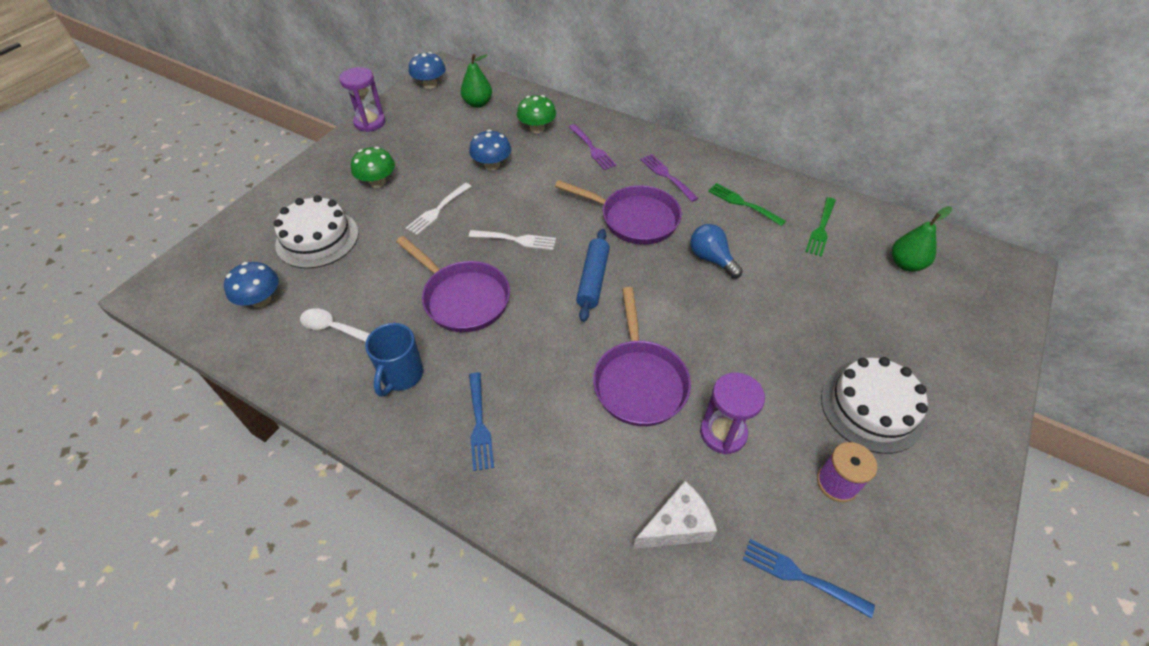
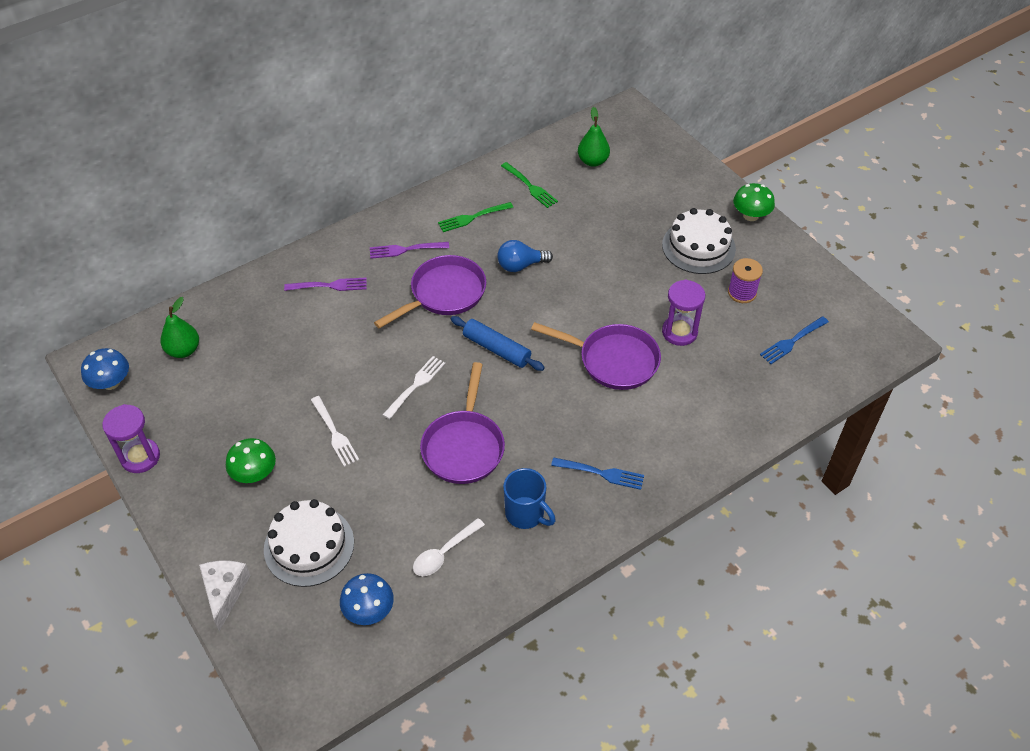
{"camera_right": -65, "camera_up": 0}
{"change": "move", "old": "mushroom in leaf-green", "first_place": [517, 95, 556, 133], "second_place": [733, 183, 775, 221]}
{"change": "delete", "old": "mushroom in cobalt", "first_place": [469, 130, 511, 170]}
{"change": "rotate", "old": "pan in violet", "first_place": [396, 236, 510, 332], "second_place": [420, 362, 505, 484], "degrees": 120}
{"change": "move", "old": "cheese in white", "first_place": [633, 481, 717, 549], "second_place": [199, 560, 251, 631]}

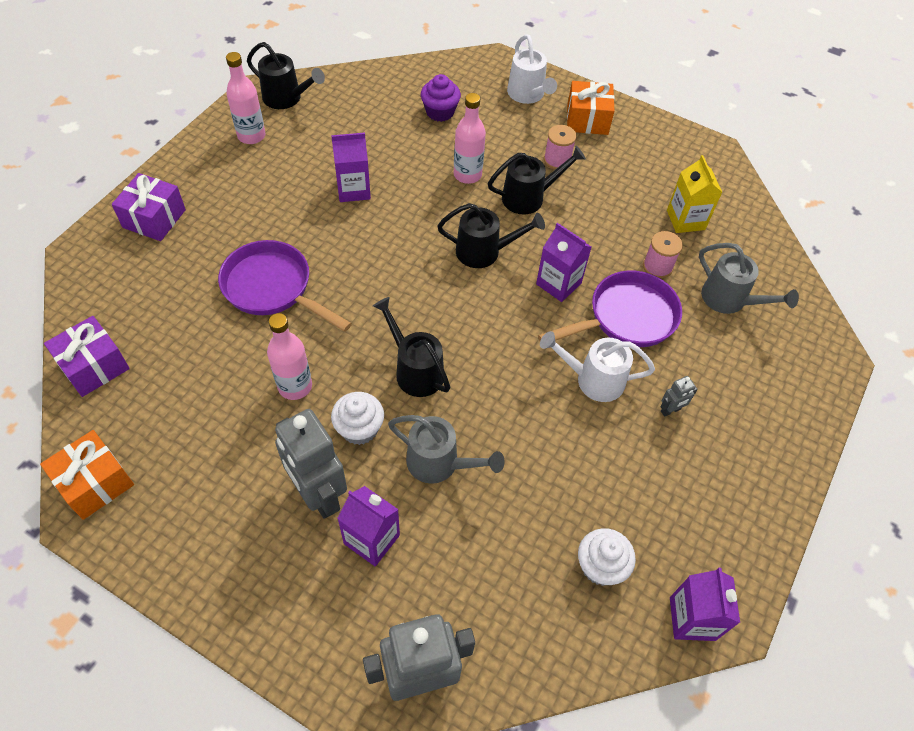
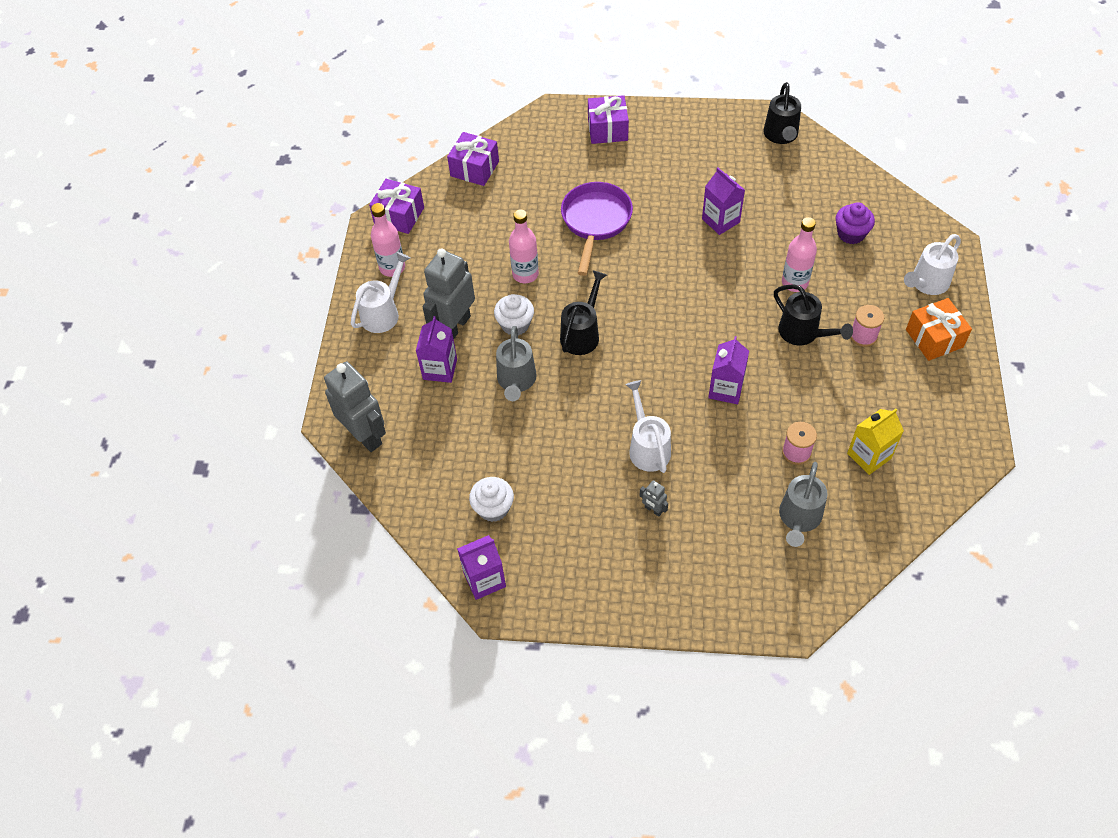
{"camera_right": 70, "camera_up": 0}
{"change": "move", "old": "flask in rosy", "first_place": [226, 52, 266, 144], "second_place": [371, 203, 405, 277]}
{"change": "delete", "old": "watering pot in ebony", "first_place": [437, 203, 545, 268]}
{"change": "delete", "old": "pan in violet", "first_place": [538, 270, 682, 347]}
{"change": "recolor", "old": "present in bright orange", "new": "present in violet", "first_place": [40, 430, 134, 520], "second_place": [369, 179, 424, 234]}
{"change": "insert", "new": "watering pot in white", "second_place": [351, 252, 410, 333]}

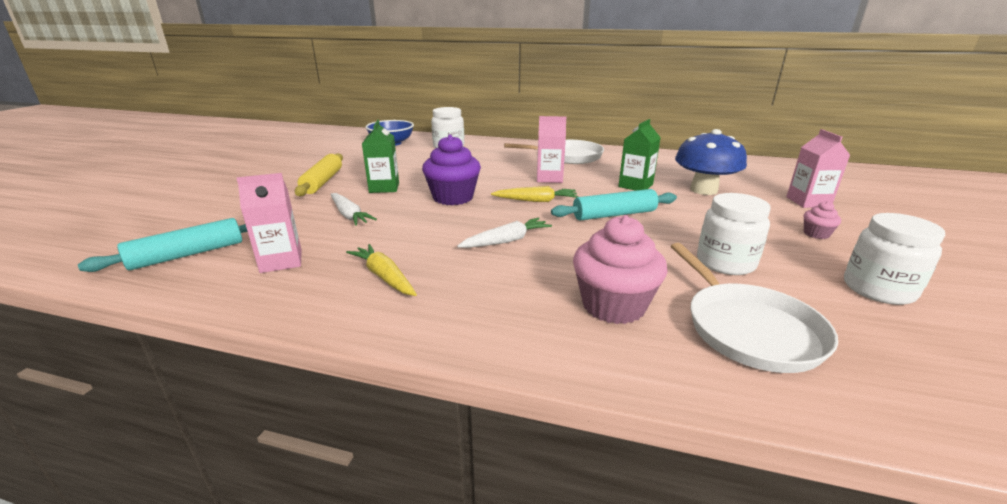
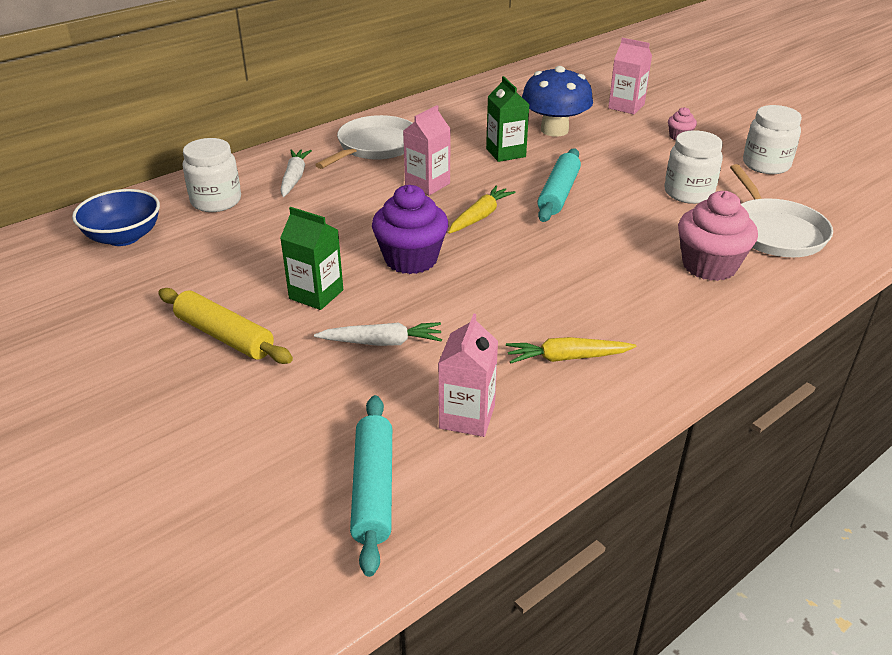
{"camera_right": -55, "camera_up": 10}
{"change": "move", "old": "toy carrot in white", "first_place": [457, 218, 552, 248], "second_place": [280, 149, 312, 197]}
{"change": "rotate", "old": "pan in white", "first_place": [671, 243, 838, 373], "second_place": [730, 164, 833, 257], "degrees": 60}

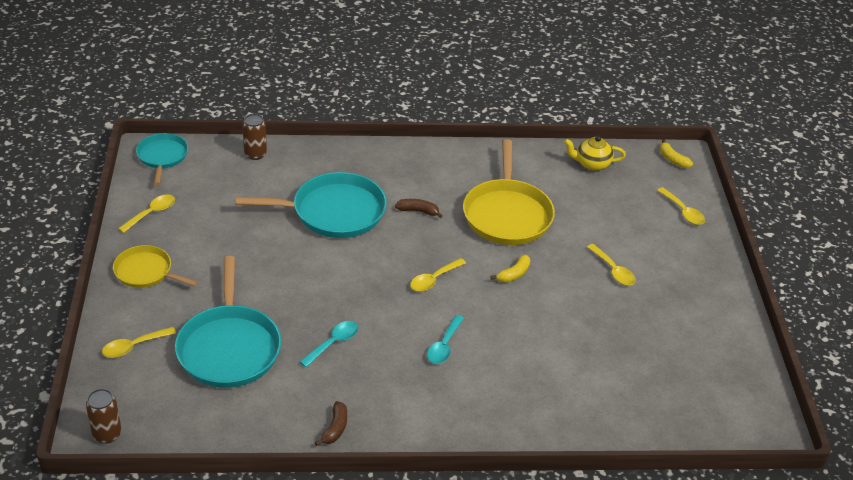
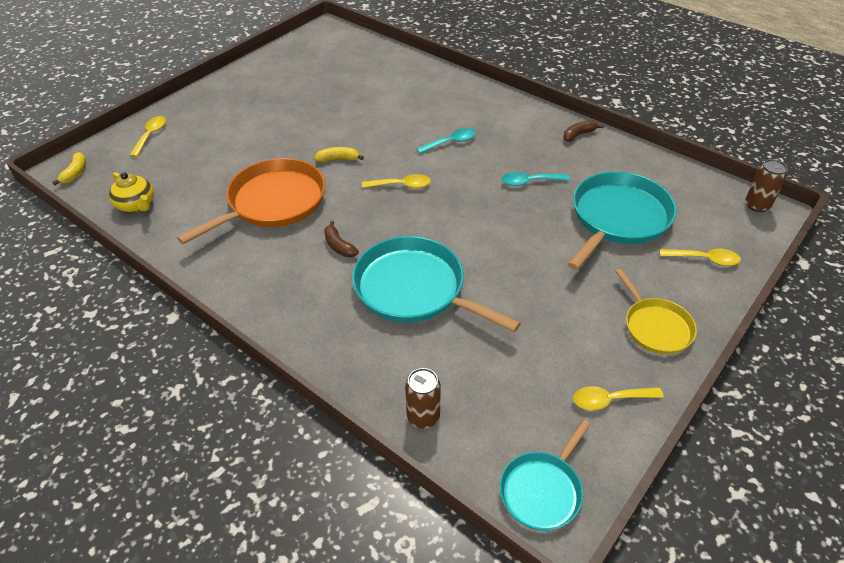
{"camera_right": -135, "camera_up": 5}
{"change": "recolor", "old": "pan in bright yellow", "new": "pan in bright orange", "first_place": [463, 139, 555, 245], "second_place": [177, 158, 326, 244]}
{"change": "delete", "old": "tablespoon in bright yellow", "first_place": [587, 244, 636, 285]}

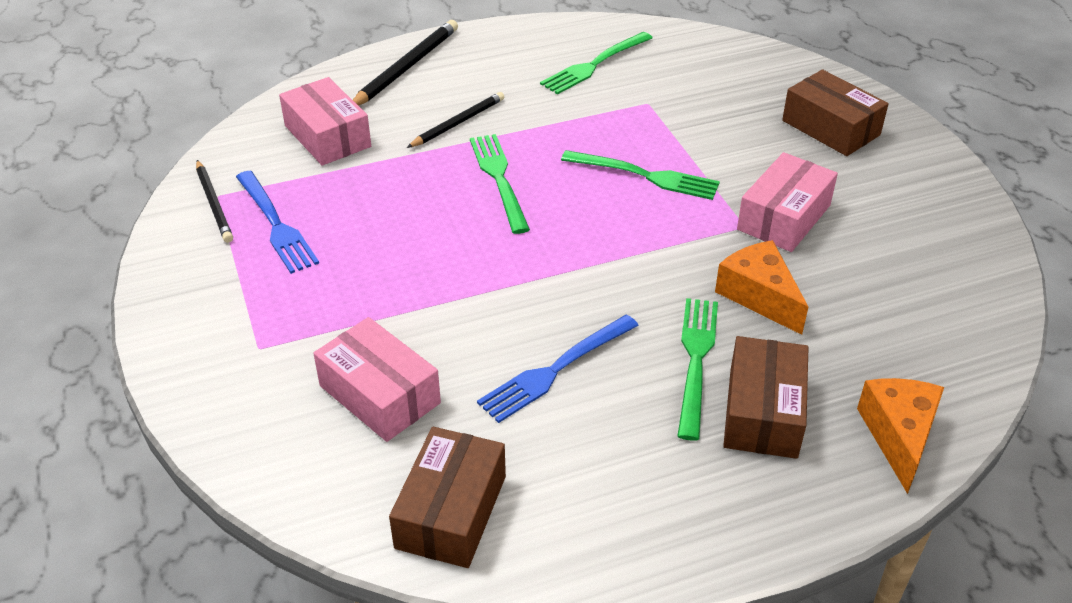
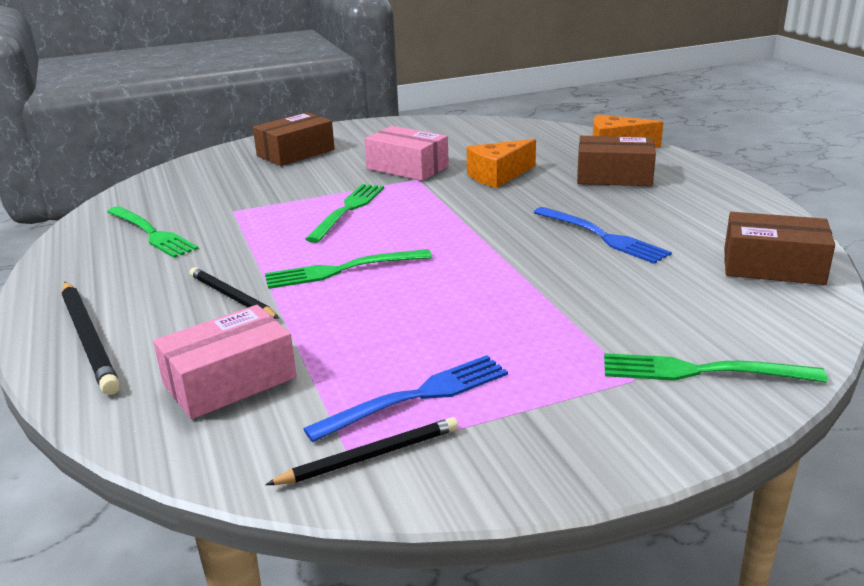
{"camera_right": -90, "camera_up": -15}
{"change": "rotate", "old": "pencil in ebony", "first_place": [353, 20, 458, 106], "second_place": [62, 282, 120, 395], "degrees": -150}
{"change": "move", "old": "fork in leaf-green", "first_place": [677, 298, 718, 441], "second_place": [604, 353, 828, 382]}
{"change": "delete", "old": "parcel in rosy", "first_place": [313, 317, 441, 442]}

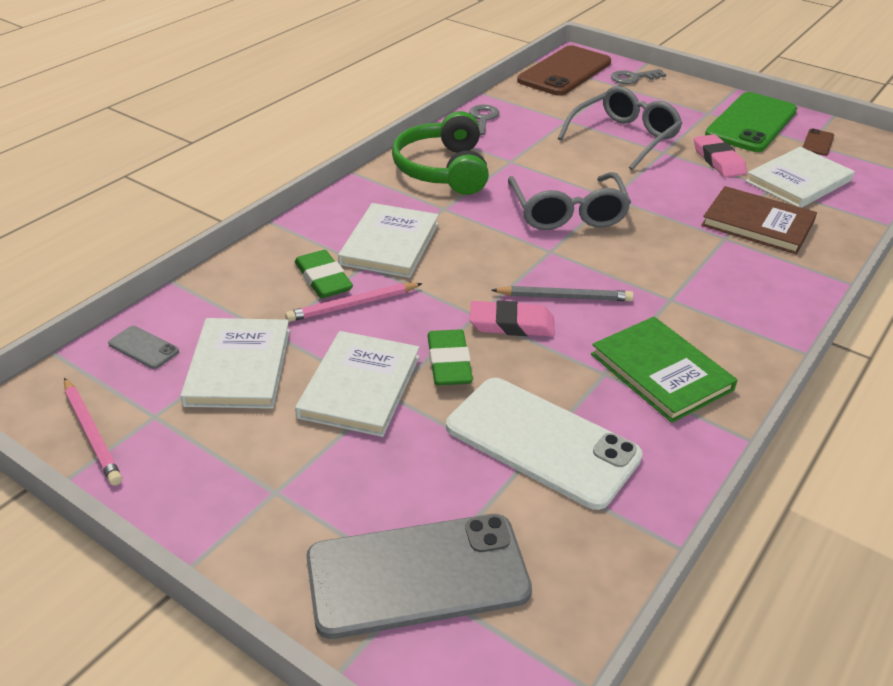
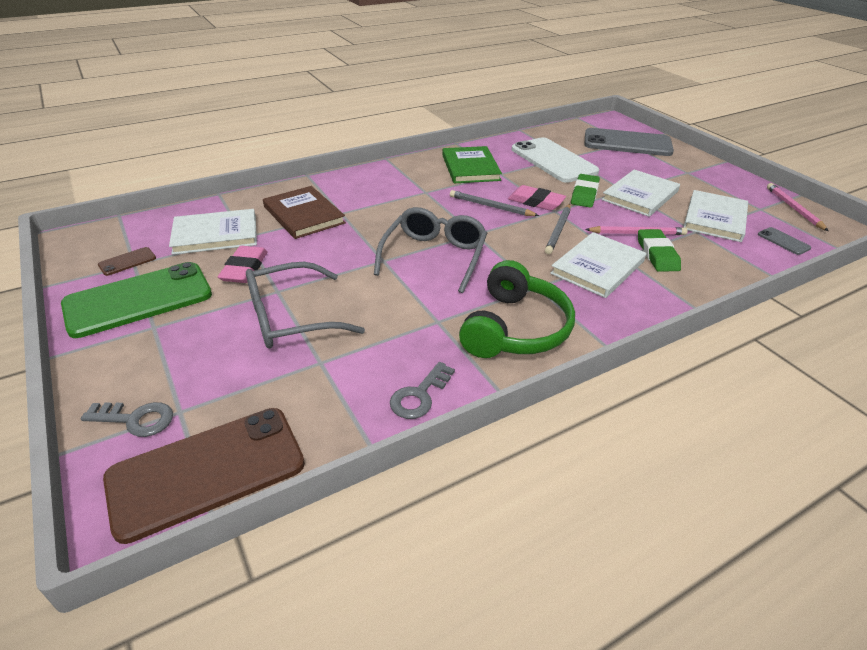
{"camera_right": -155, "camera_up": 0}
{"change": "insert", "new": "pencil in gray", "second_place": [545, 204, 571, 254]}

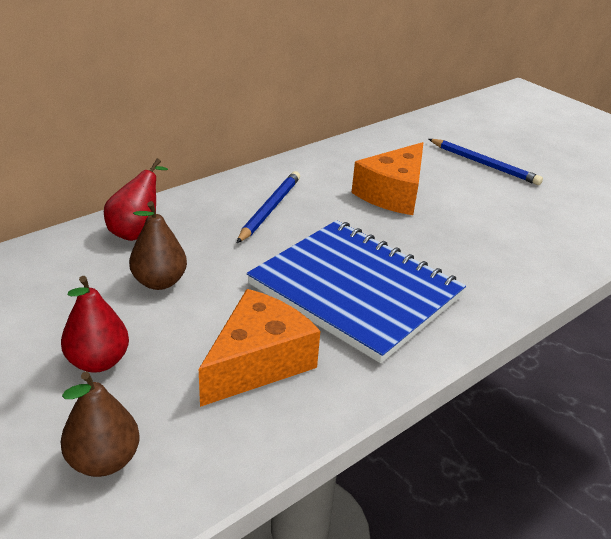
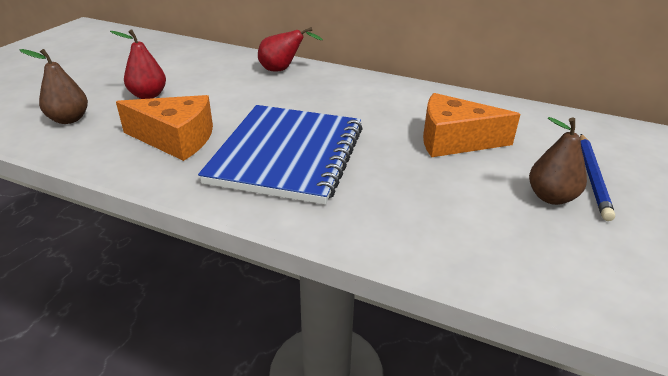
{"camera_right": 65, "camera_up": 0}
{"change": "delete", "old": "pencil in cobalt", "first_place": [237, 171, 300, 243]}
{"change": "move", "old": "pear in russet", "first_place": [129, 201, 187, 290], "second_place": [529, 117, 587, 205]}

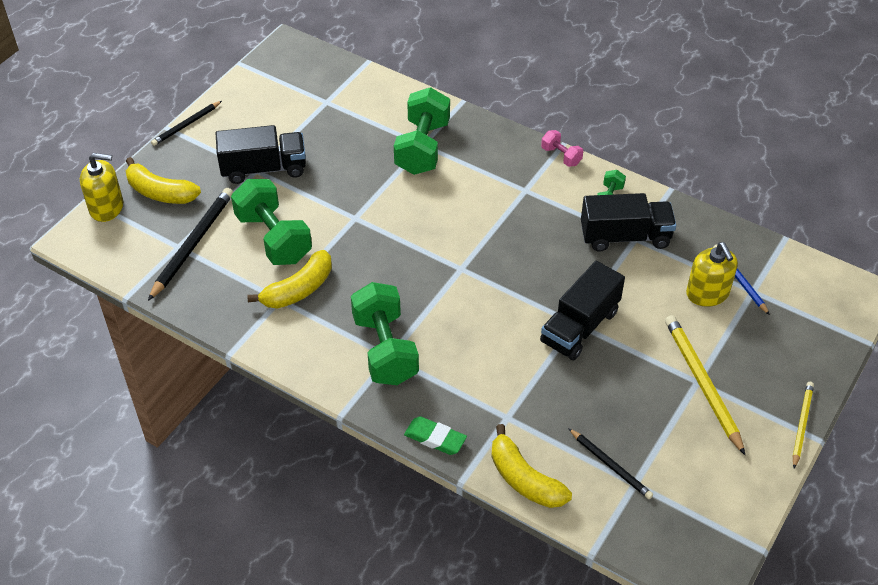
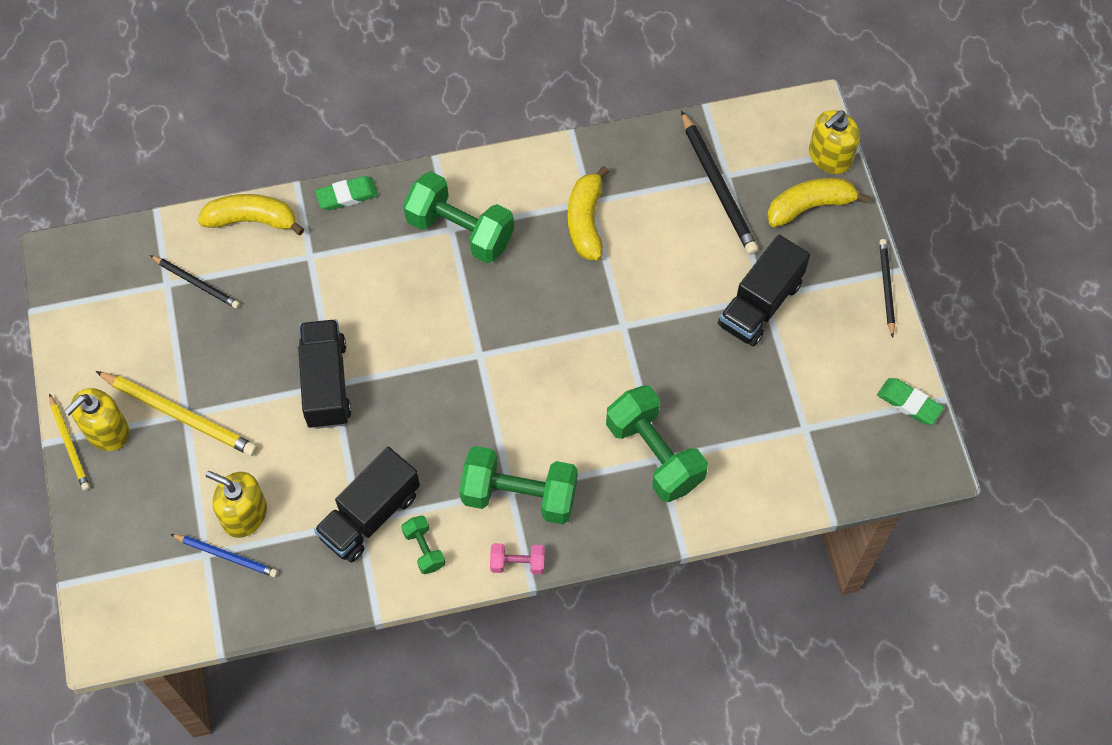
{"camera_right": 135, "camera_up": 15}
{"change": "move", "old": "free weight in leaf-green", "first_place": [231, 179, 312, 265], "second_place": [460, 446, 578, 524]}
{"change": "rotate", "old": "pencil in ebony", "first_place": [568, 428, 653, 499], "second_place": [150, 255, 240, 309], "degrees": -150}
{"change": "insert", "new": "gum eraser in leaf-green", "second_place": [877, 378, 944, 425]}
{"change": "insert", "new": "soap pump in bright yellow", "second_place": [64, 388, 129, 451]}

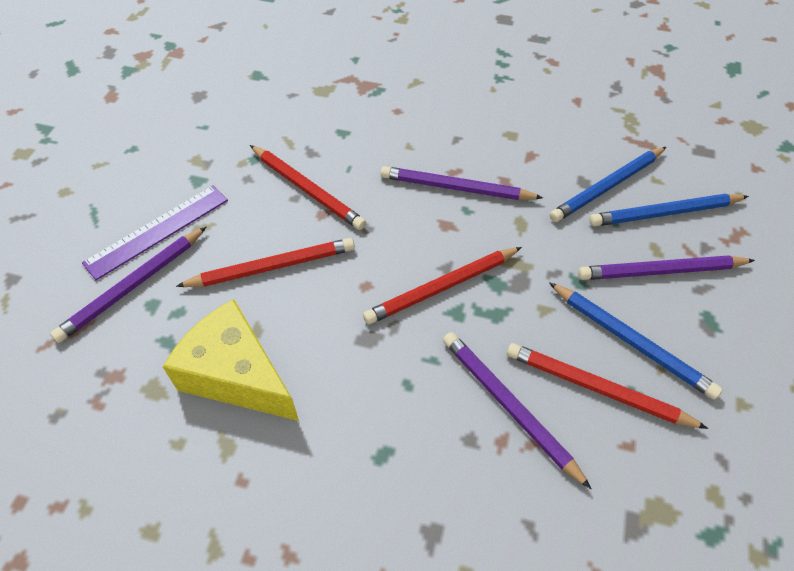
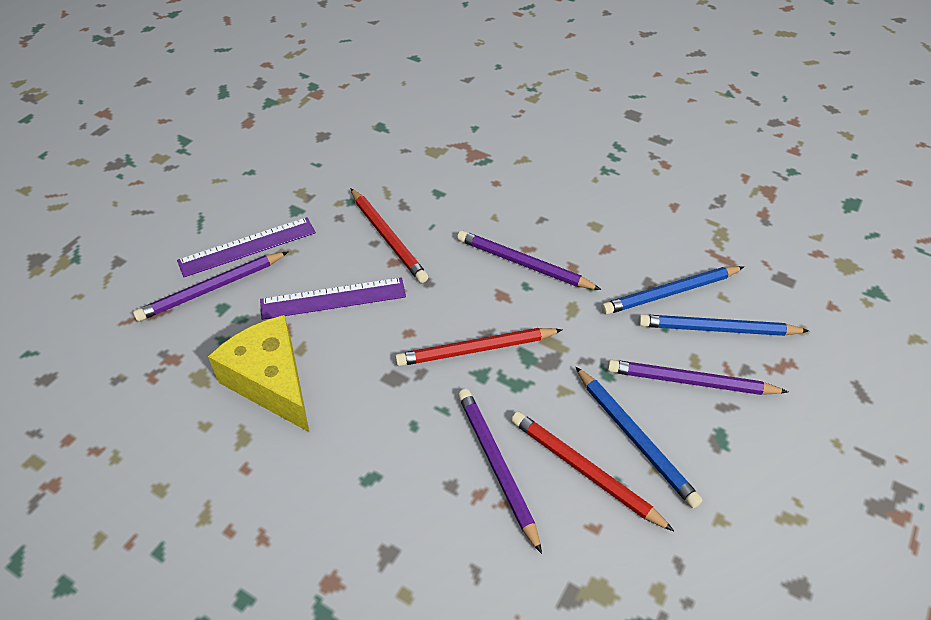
{"camera_right": 15, "camera_up": -5}
{"change": "replace", "old": "pencil in red", "new": "measuring stick in violet", "first_place": [176, 238, 355, 287], "second_place": [260, 277, 406, 320]}

